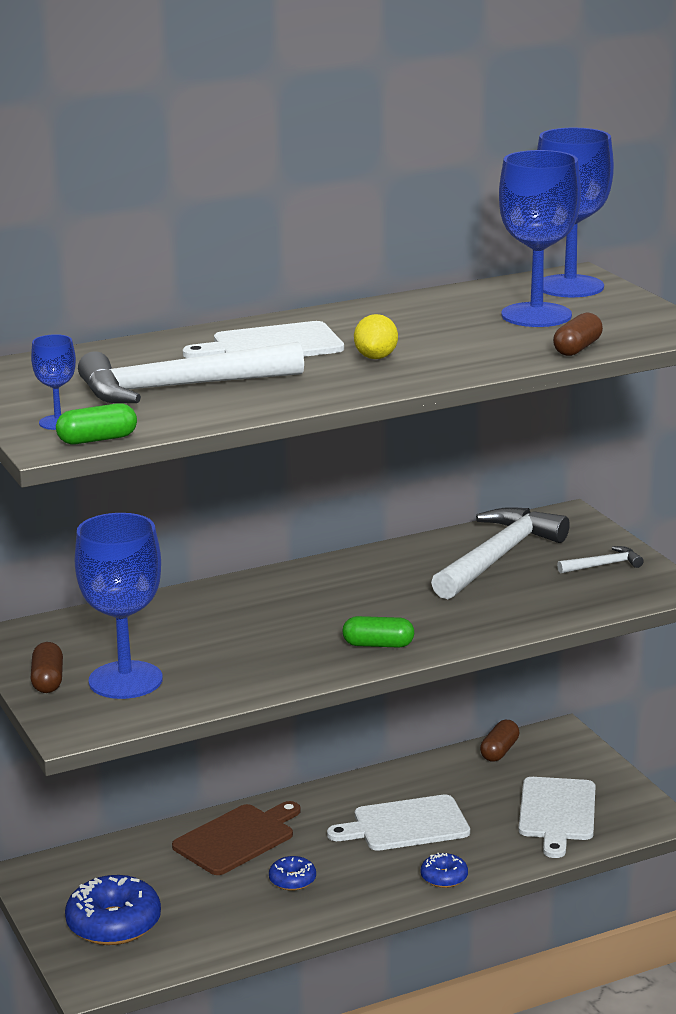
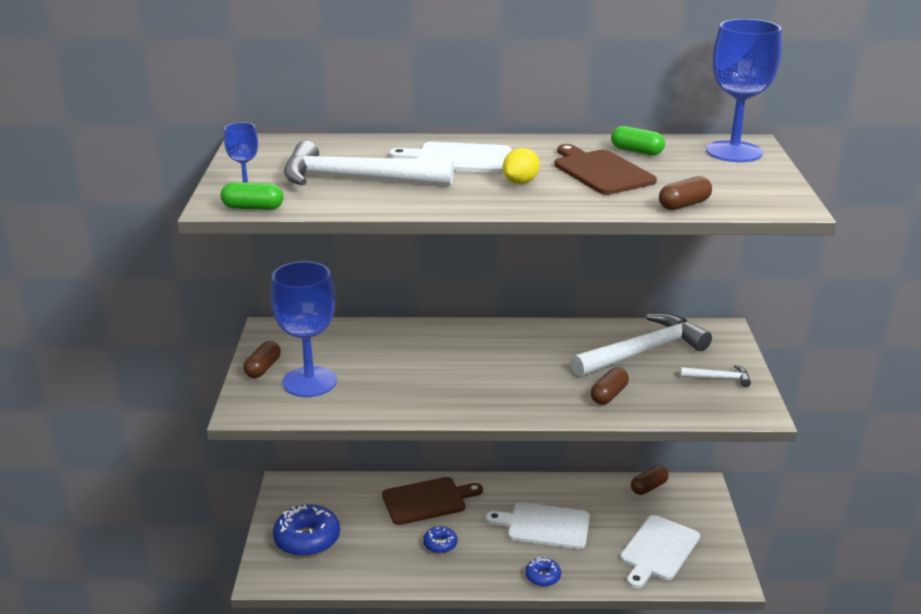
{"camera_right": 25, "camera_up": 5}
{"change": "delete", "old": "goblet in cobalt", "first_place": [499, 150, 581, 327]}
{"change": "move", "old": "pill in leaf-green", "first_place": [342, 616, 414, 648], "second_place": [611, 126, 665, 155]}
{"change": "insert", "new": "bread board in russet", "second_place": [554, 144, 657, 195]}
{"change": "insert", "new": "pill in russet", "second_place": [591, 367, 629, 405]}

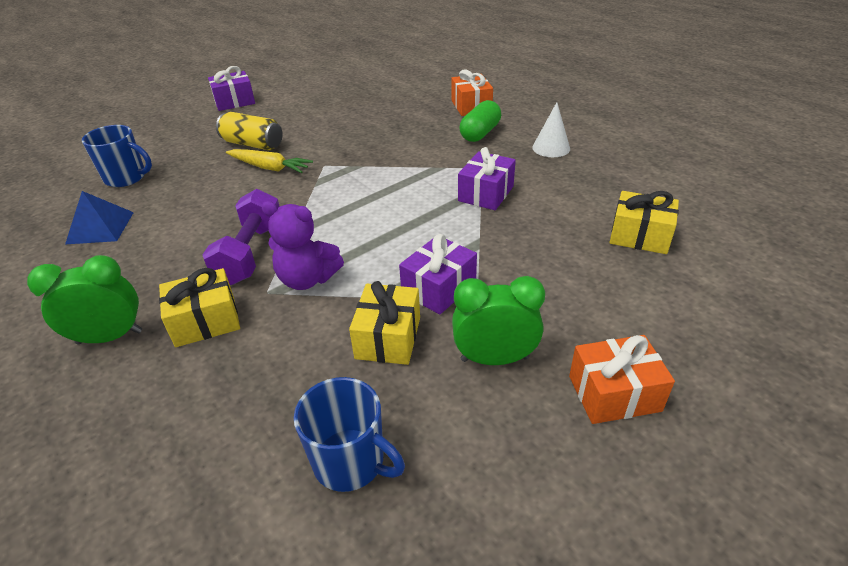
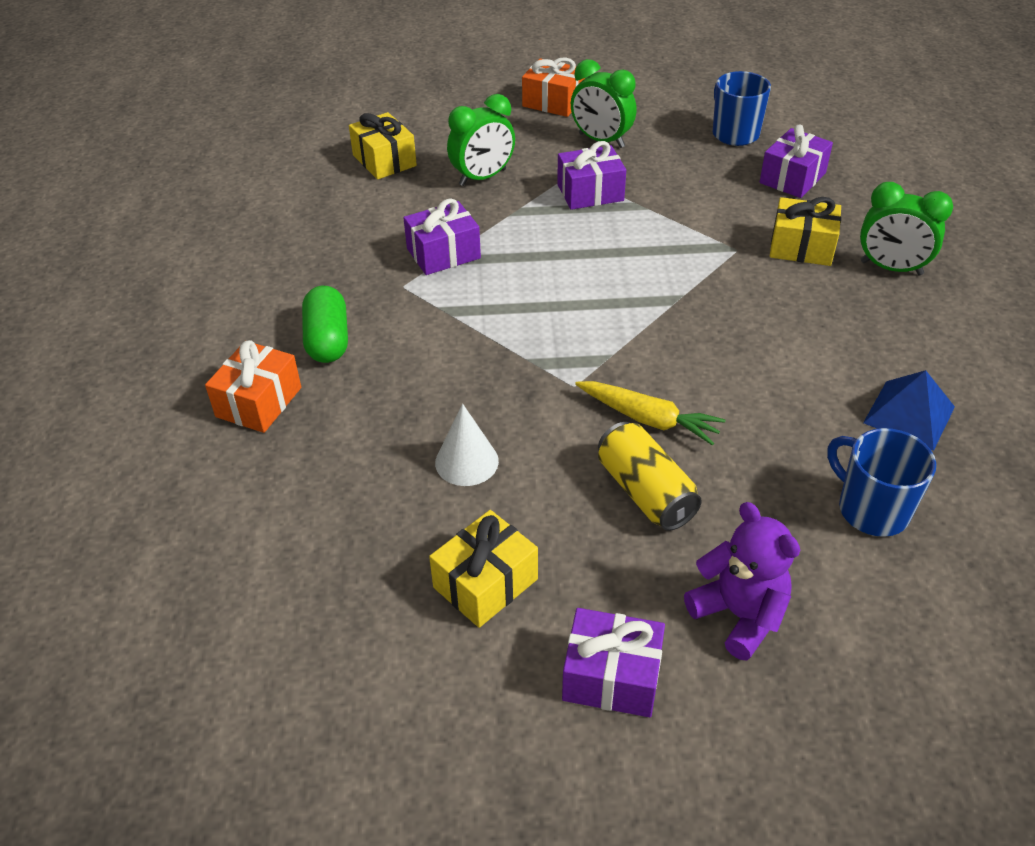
{"camera_right": -145, "camera_up": 5}
{"change": "rotate", "old": "pill in leaf-green", "first_place": [460, 100, 501, 142], "second_place": [302, 286, 348, 363], "degrees": -75}
{"change": "move", "old": "cone in white", "first_place": [532, 102, 570, 157], "second_place": [435, 404, 499, 486]}
{"change": "rotate", "old": "toy carrot in bright yellow", "first_place": [226, 149, 313, 173], "second_place": [575, 381, 726, 446], "degrees": 150}
{"change": "delete", "old": "free weight in violet", "first_place": [202, 189, 280, 285]}
{"change": "move", "old": "stuffed bear in violet", "first_place": [261, 201, 344, 290], "second_place": [684, 502, 800, 661]}
{"change": "move", "old": "present in bright yellow", "first_place": [349, 281, 420, 365], "second_place": [429, 510, 538, 628]}
{"change": "insert", "new": "alarm clock in leaf-green", "second_place": [447, 94, 515, 186]}
{"change": "insert", "new": "present in violet", "second_place": [760, 125, 833, 198]}

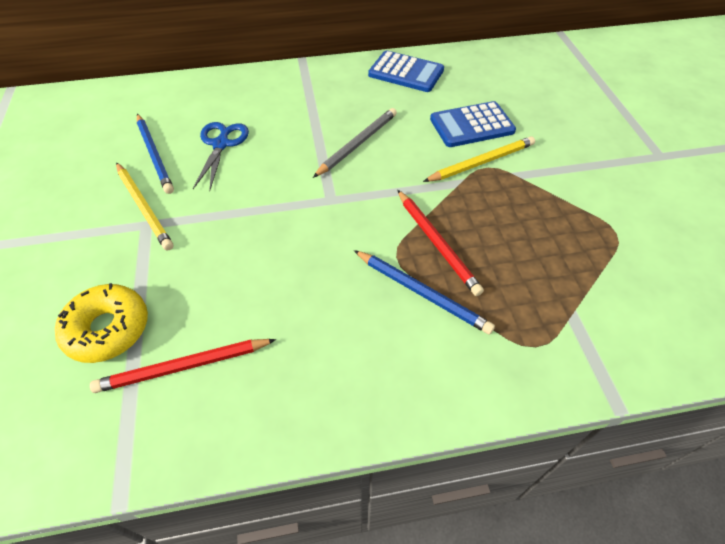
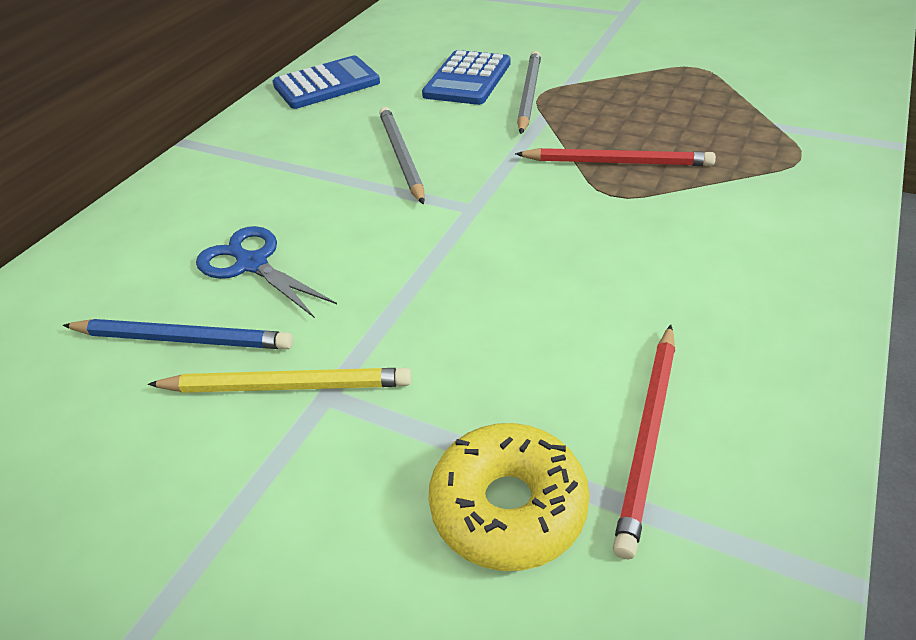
{"camera_right": -50, "camera_up": -10}
{"change": "recolor", "old": "pencil in bright yellow", "new": "pencil in gray", "first_place": [423, 136, 535, 182], "second_place": [517, 51, 541, 134]}
{"change": "delete", "old": "pencil in cobalt", "first_place": [354, 250, 495, 335]}

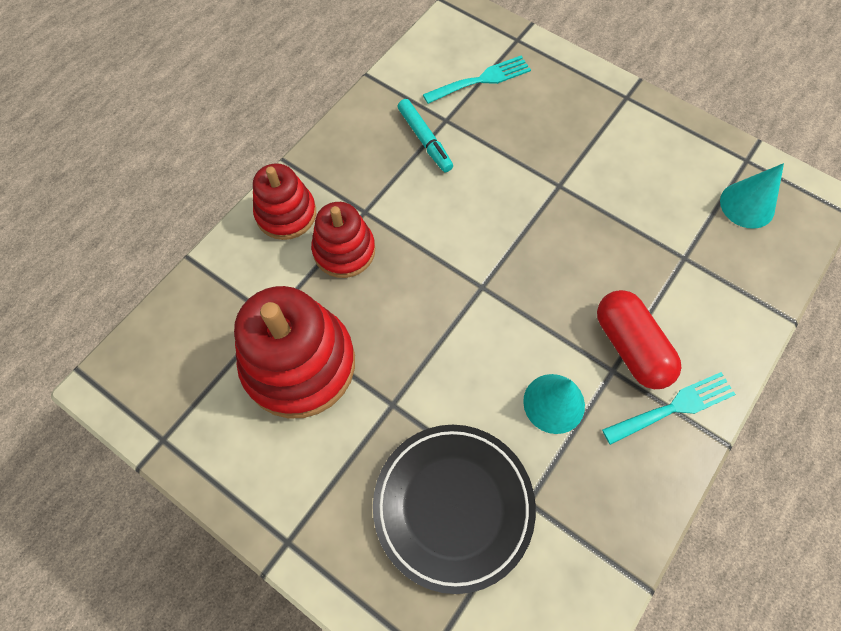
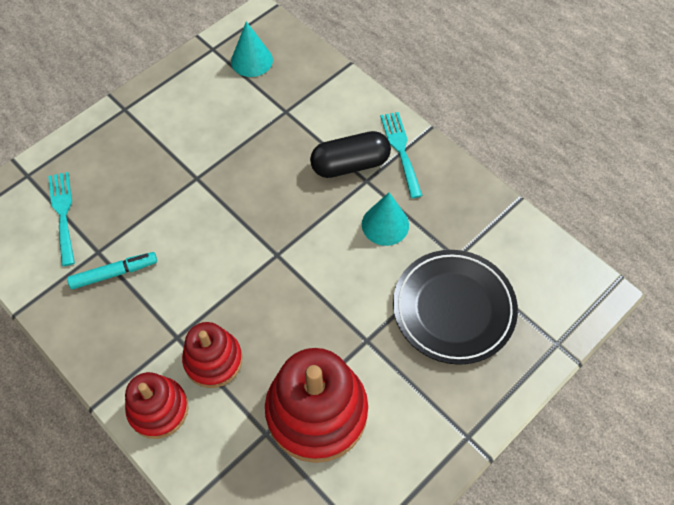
{"camera_right": -80, "camera_up": -5}
{"change": "recolor", "old": "pill in red", "new": "pill in ebony", "first_place": [597, 290, 681, 389], "second_place": [310, 131, 391, 178]}

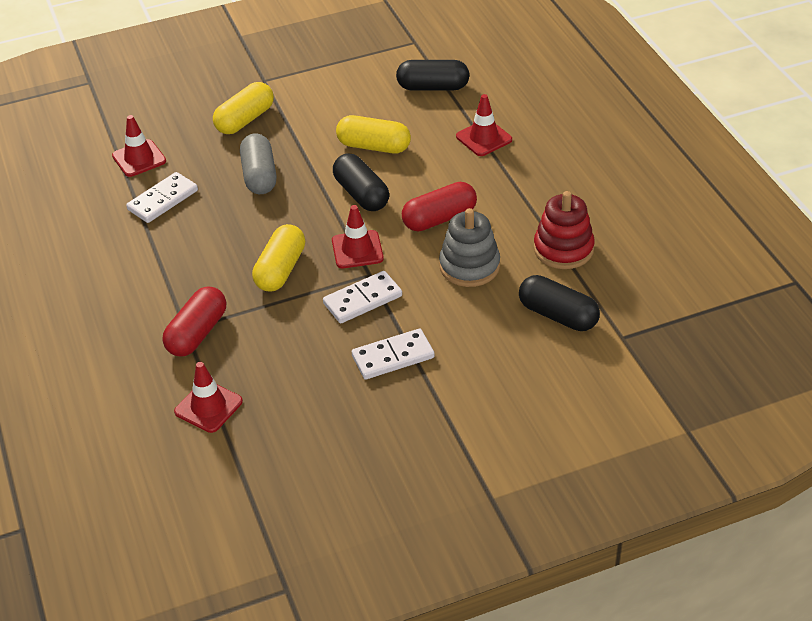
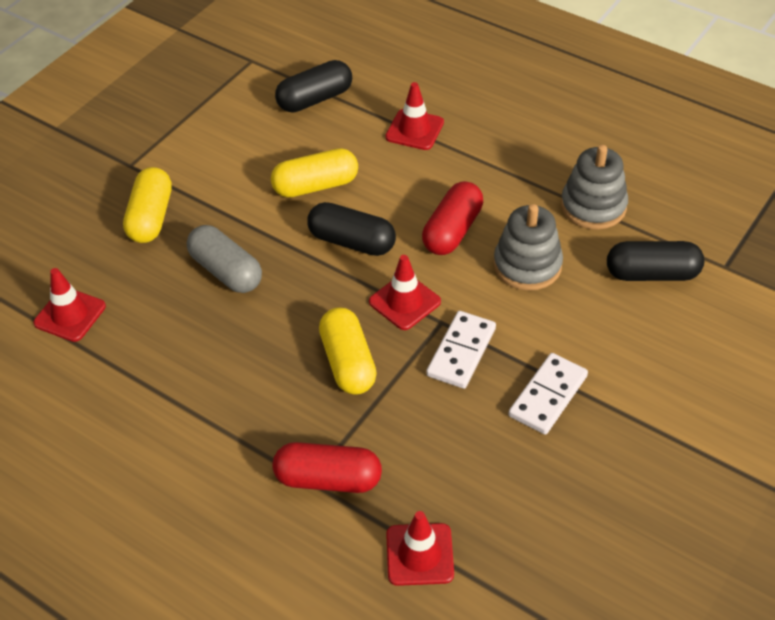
{"camera_right": -35, "camera_up": 5}
{"change": "delete", "old": "domino in white", "first_place": [126, 172, 198, 223]}
{"change": "recolor", "old": "stacking rings in red", "new": "stacking rings in gray", "first_place": [534, 191, 595, 269], "second_place": [561, 145, 628, 230]}
{"change": "rotate", "old": "pill in red", "first_place": [162, 286, 226, 357], "second_place": [273, 442, 382, 493], "degrees": -75}

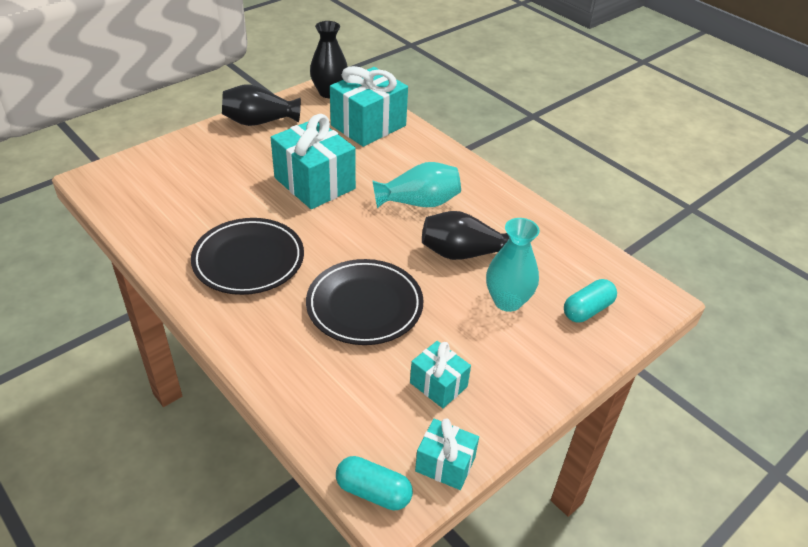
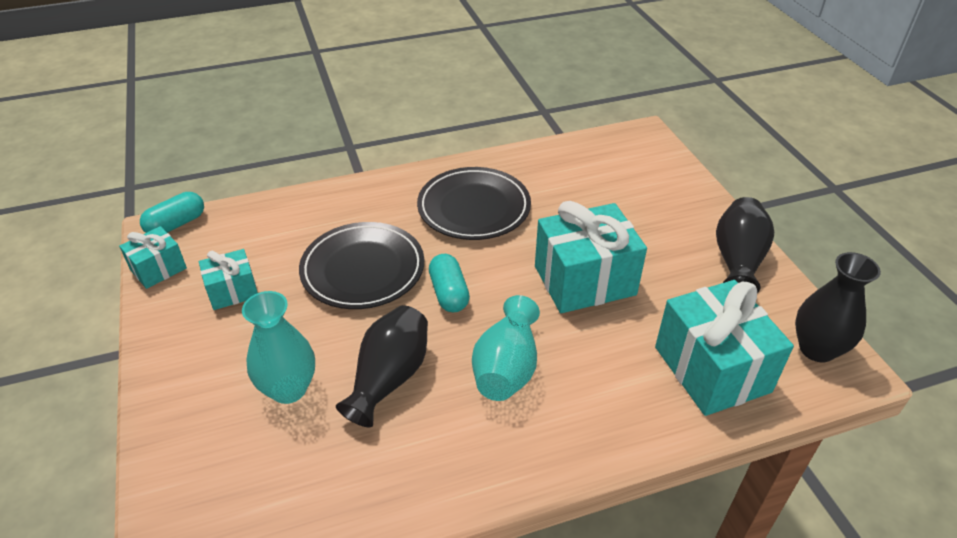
{"camera_right": 115, "camera_up": 0}
{"change": "move", "old": "pill in aqua", "first_place": [564, 279, 617, 322], "second_place": [429, 254, 470, 312]}

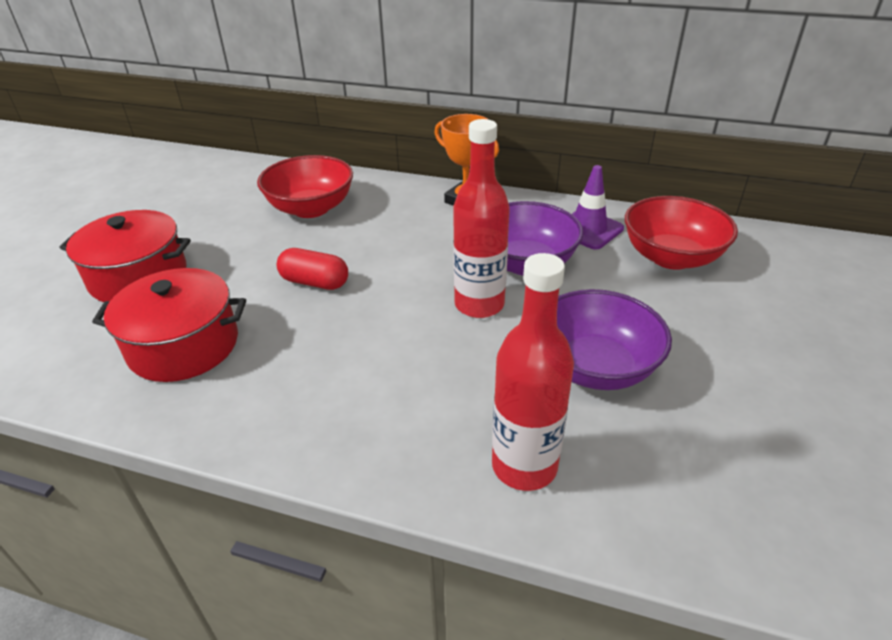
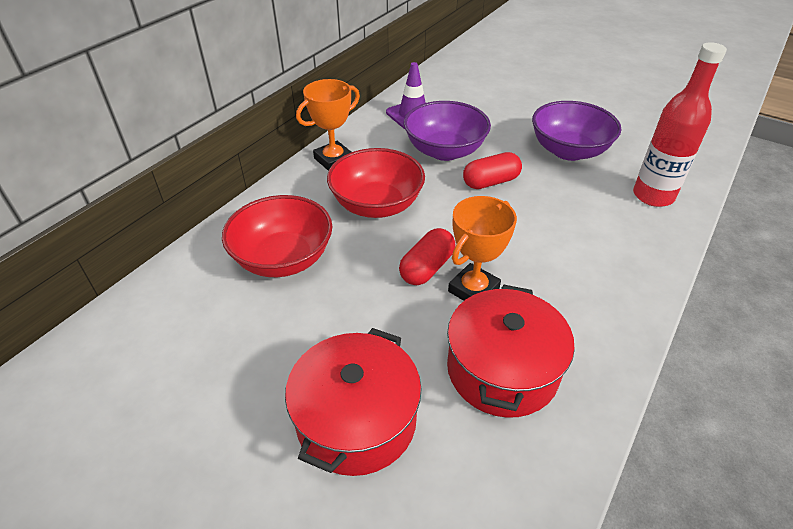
{"camera_right": -75, "camera_up": 5}
{"change": "replace", "old": "flask in red", "new": "pill in red", "first_place": [453, 119, 510, 318], "second_place": [463, 152, 522, 189]}
{"change": "move", "old": "bowl in red", "first_place": [625, 196, 738, 270], "second_place": [327, 148, 425, 218]}
{"change": "insert", "new": "trophy in bright orange", "second_place": [448, 196, 517, 301]}

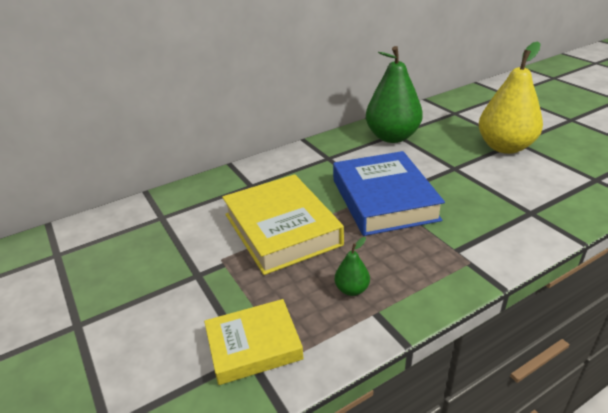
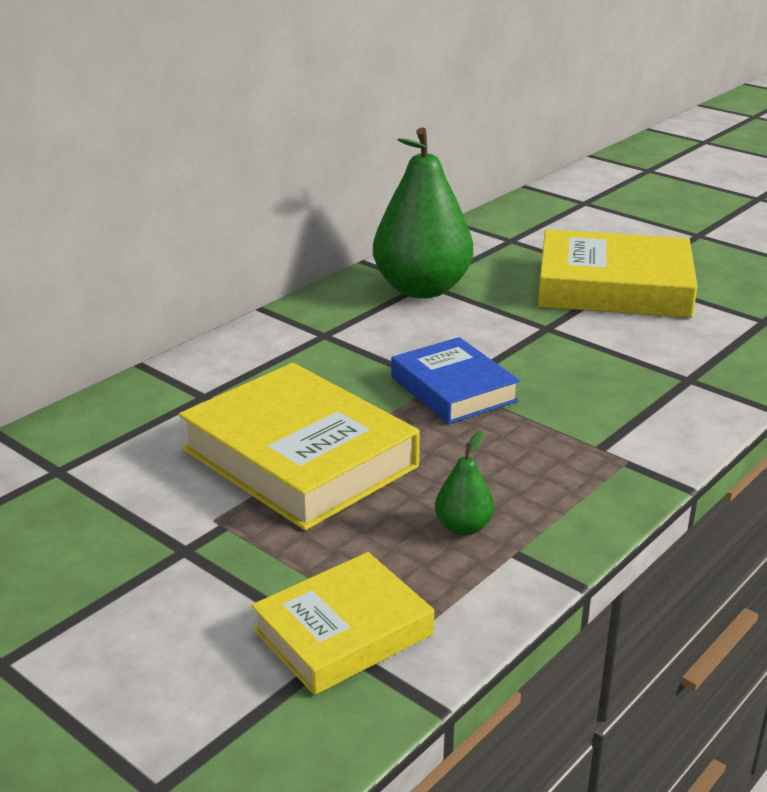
{"camera_right": -20, "camera_up": -5}
{"change": "replace", "old": "pear in bright yellow", "new": "hardcover in bright yellow", "first_place": [479, 41, 543, 154], "second_place": [538, 229, 698, 318]}
{"change": "resize", "old": "hardcover in cobalt", "first_place": [333, 151, 445, 236], "second_place": [391, 337, 520, 424], "factor": 0.61}

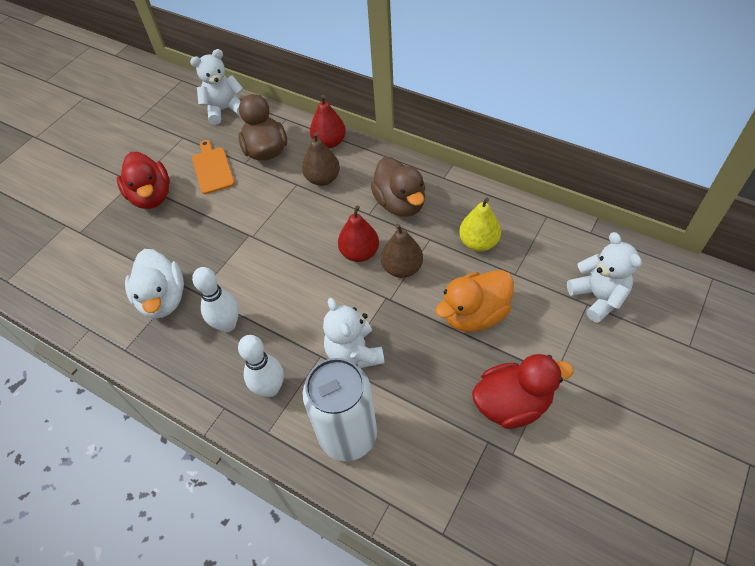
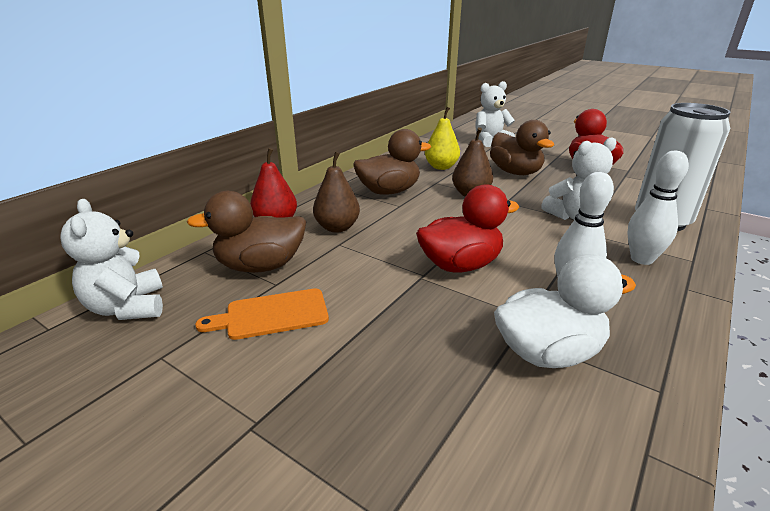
{"camera_right": -90, "camera_up": -25}
{"change": "move", "old": "toy duck in red", "first_place": [117, 152, 170, 209], "second_place": [416, 184, 519, 273]}
{"change": "delete", "old": "pear in red", "first_place": [338, 205, 379, 262]}
{"change": "recolor", "old": "toy duck in bright orange", "new": "toy duck in russet", "first_place": [435, 270, 514, 332], "second_place": [490, 120, 554, 175]}

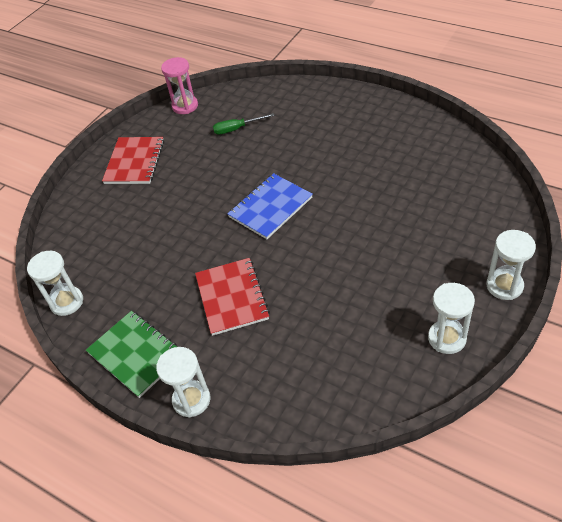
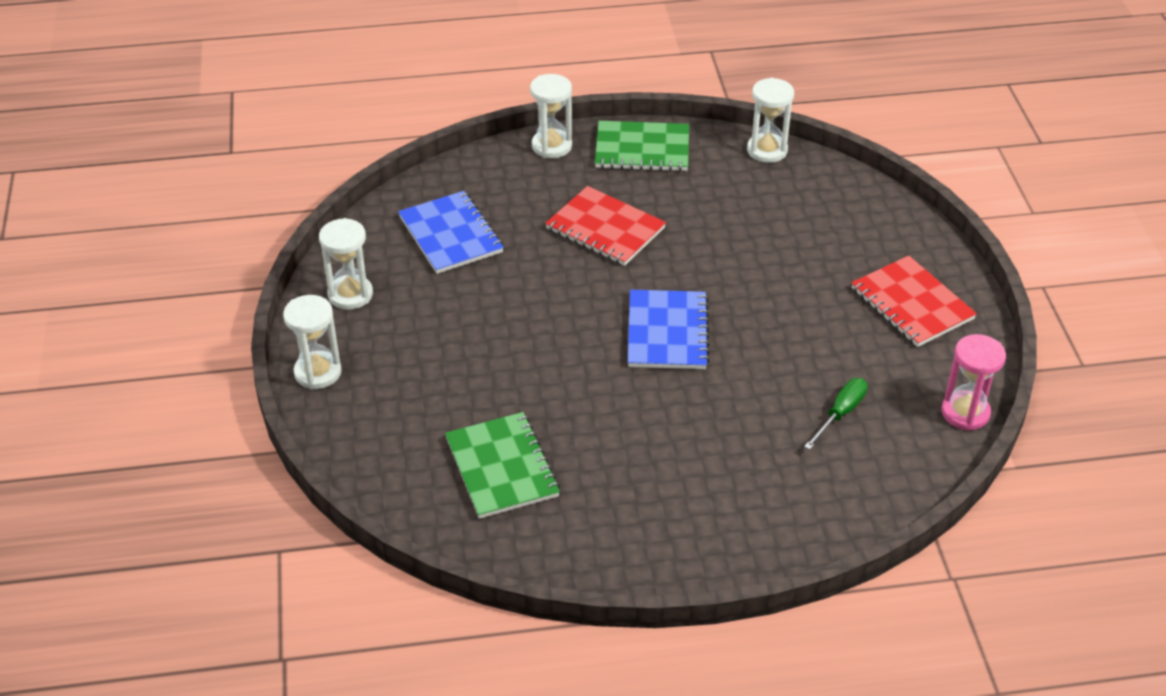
{"camera_right": 135, "camera_up": -5}
{"change": "insert", "new": "exercise book in cobalt", "second_place": [398, 191, 504, 274]}
{"change": "insert", "new": "exercise book in leaf-green", "second_place": [445, 412, 560, 519]}

